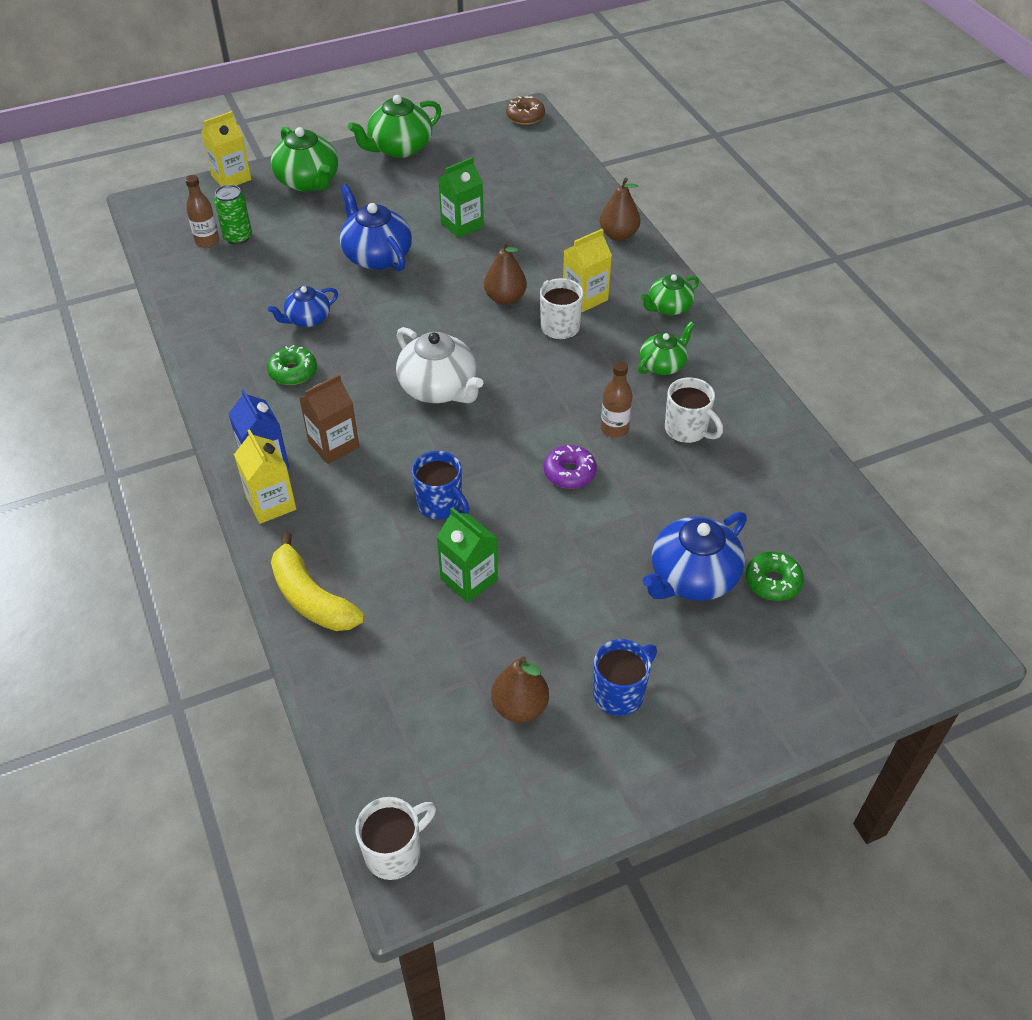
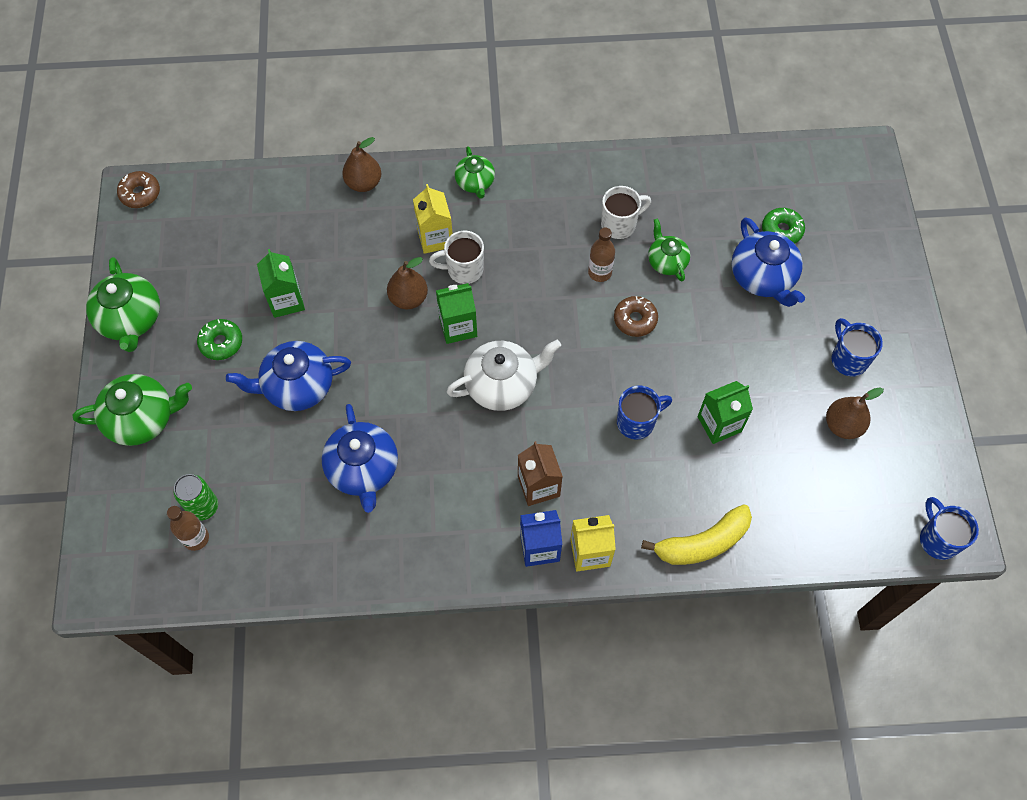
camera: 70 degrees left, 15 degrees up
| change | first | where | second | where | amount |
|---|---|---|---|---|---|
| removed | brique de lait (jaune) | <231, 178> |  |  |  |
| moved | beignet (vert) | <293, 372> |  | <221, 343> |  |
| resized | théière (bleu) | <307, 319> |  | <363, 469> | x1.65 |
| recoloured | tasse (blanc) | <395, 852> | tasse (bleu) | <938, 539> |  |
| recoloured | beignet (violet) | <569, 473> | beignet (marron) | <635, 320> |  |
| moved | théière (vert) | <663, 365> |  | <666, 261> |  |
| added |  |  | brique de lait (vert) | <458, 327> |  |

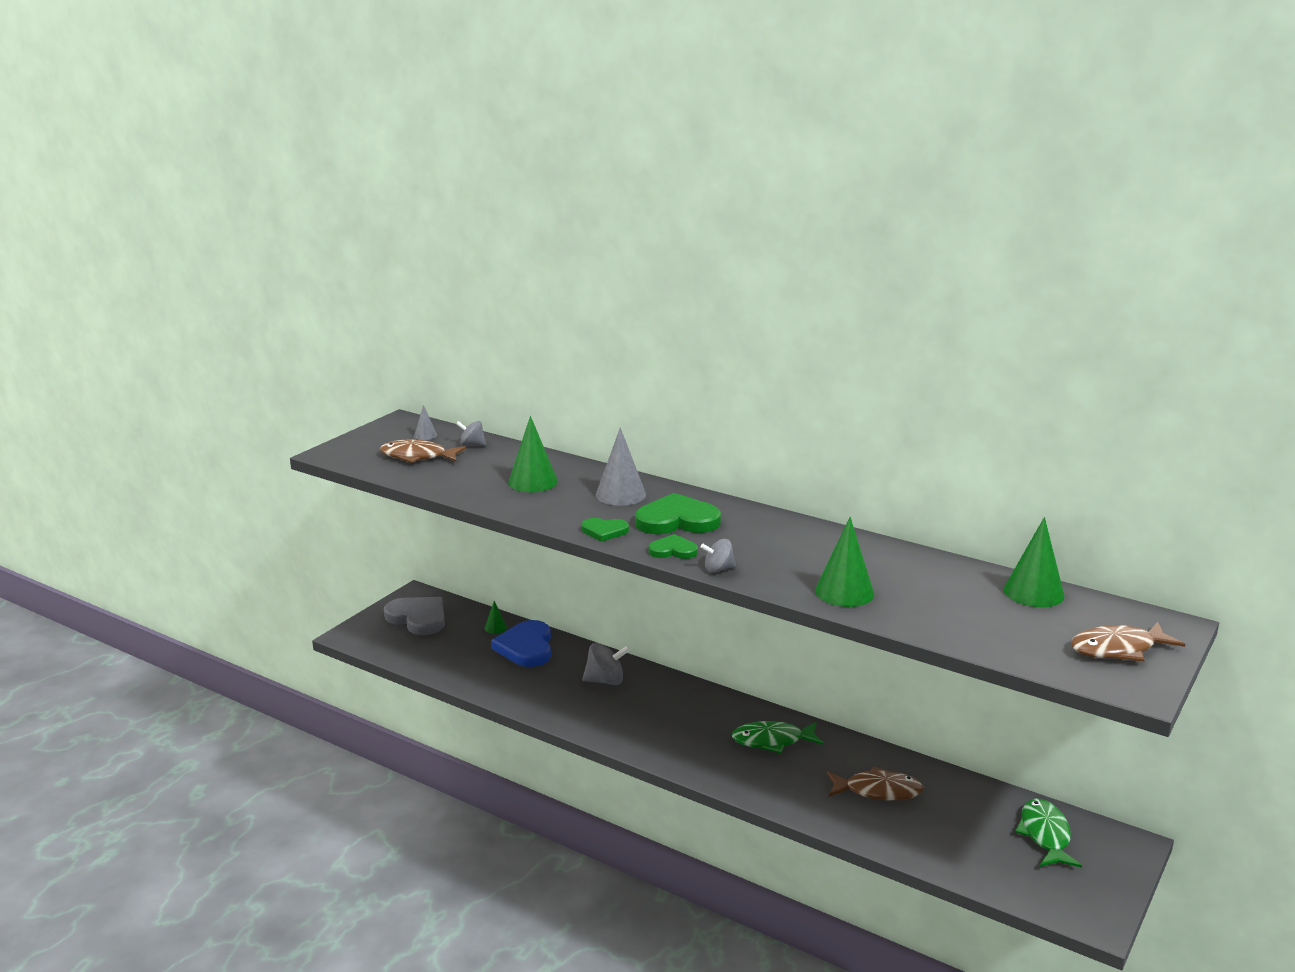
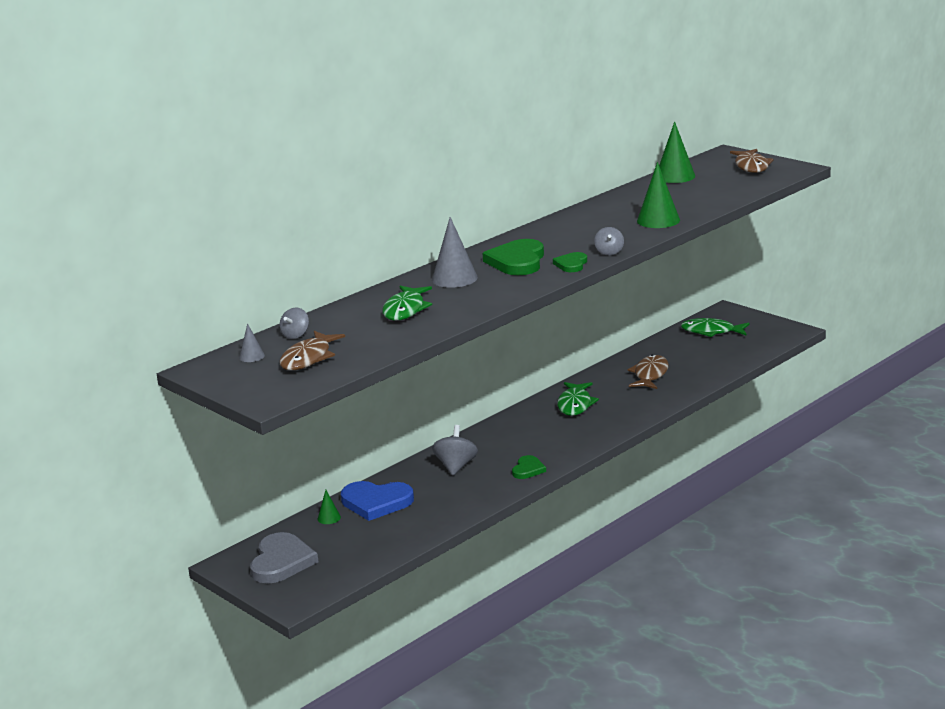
camera: 75 degrees left, 0 degrees up
| change | first | where | second | where | amount |
|---|---|---|---|---|---|
| turned | cœur (gris) | <418, 618> |  | <281, 562> | 135 degrees clockwise |
| replaced | cône (vert) | <533, 482> | poisson (vert) | <405, 310> |  |
| moved | cœur (vert) | <604, 531> |  | <528, 469> |  |

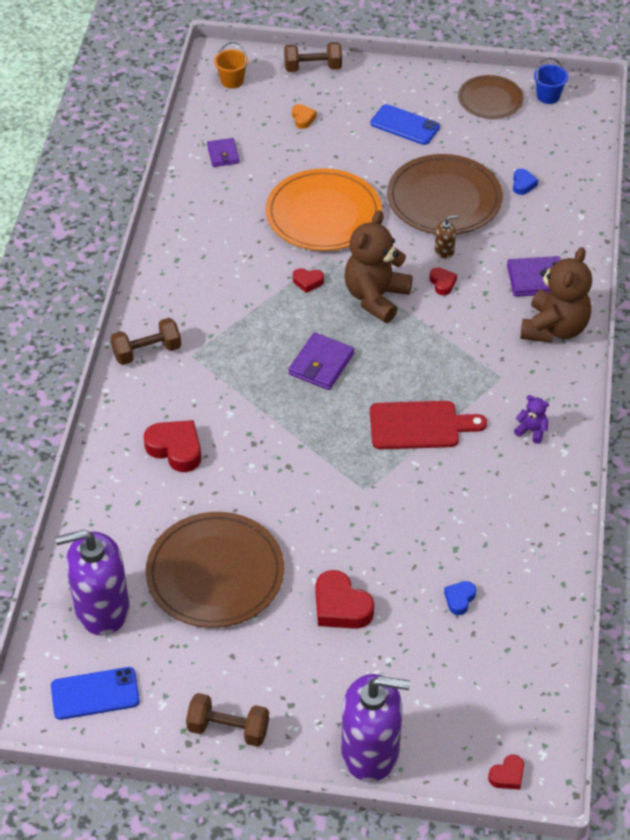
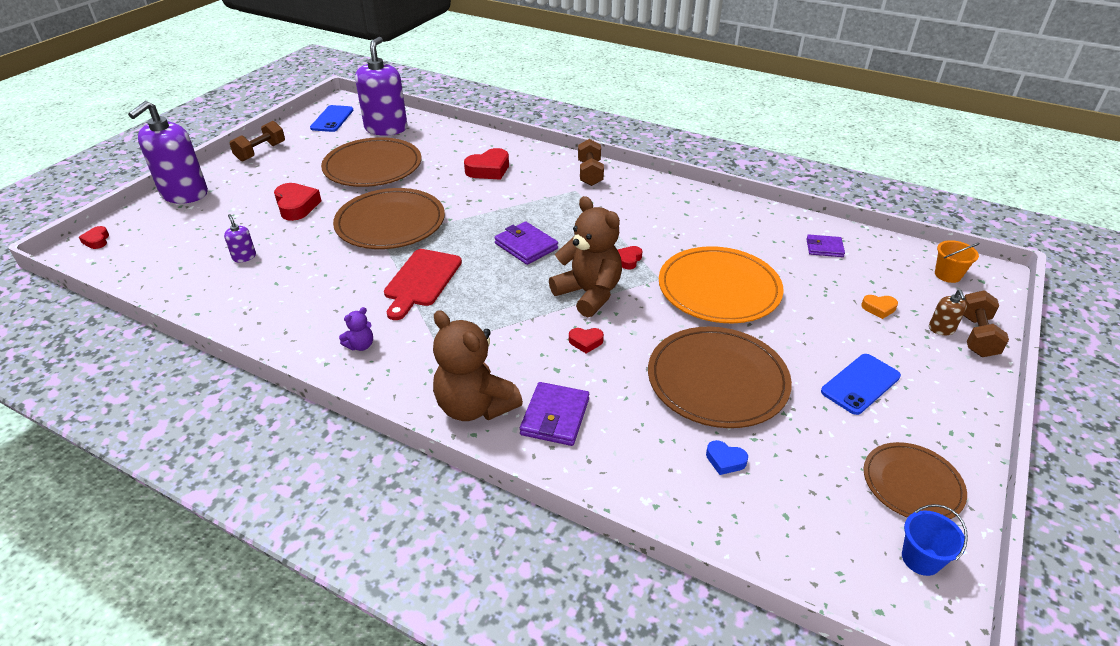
camera: 110 degrees right, 10 degrees down
| change | first | where | second | where | amount |
|---|---|---|---|---|---|
| turned | cœur (rouge) | <341, 606> |  | <296, 206> | 90 degrees clockwise |
| moved | distributeur de savon (marron) | <444, 251> |  | <941, 329> |  |
| replaced | cœur (bleu) | <459, 599> | distributeur de savon (violet) | <244, 257> |  |
| added |  |  | assiette (marron) | <390, 223> |  |

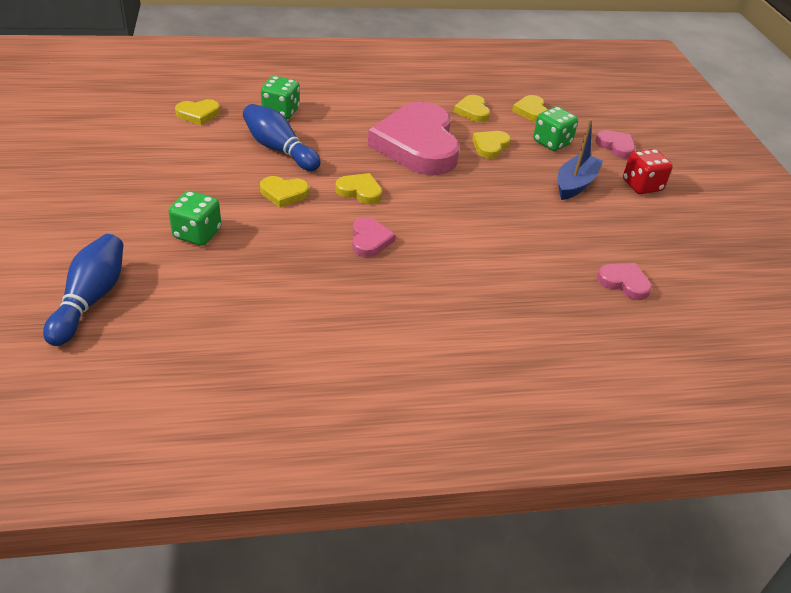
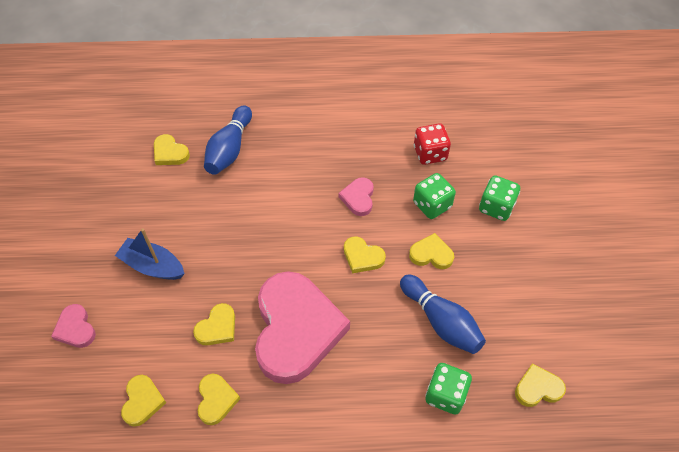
camera: 170 degrees left, 15 degrees up
| change | first | where | second | where | amount |
|---|---|---|---|---|---|
| moved | quille (bleu) | <91, 299> |  | <229, 149> |  |
| moved | dé (vert) | <552, 143> |  | <432, 205> |  |
| turned | bateau (bleu) | <575, 184> |  | <153, 266> | 75 degrees clockwise |
| recoloured | cœur (rose) | <624, 283> | cœur (jaune) | <170, 153> |  |
| moved | dé (rouge) | <642, 186> |  | <430, 153> |  |

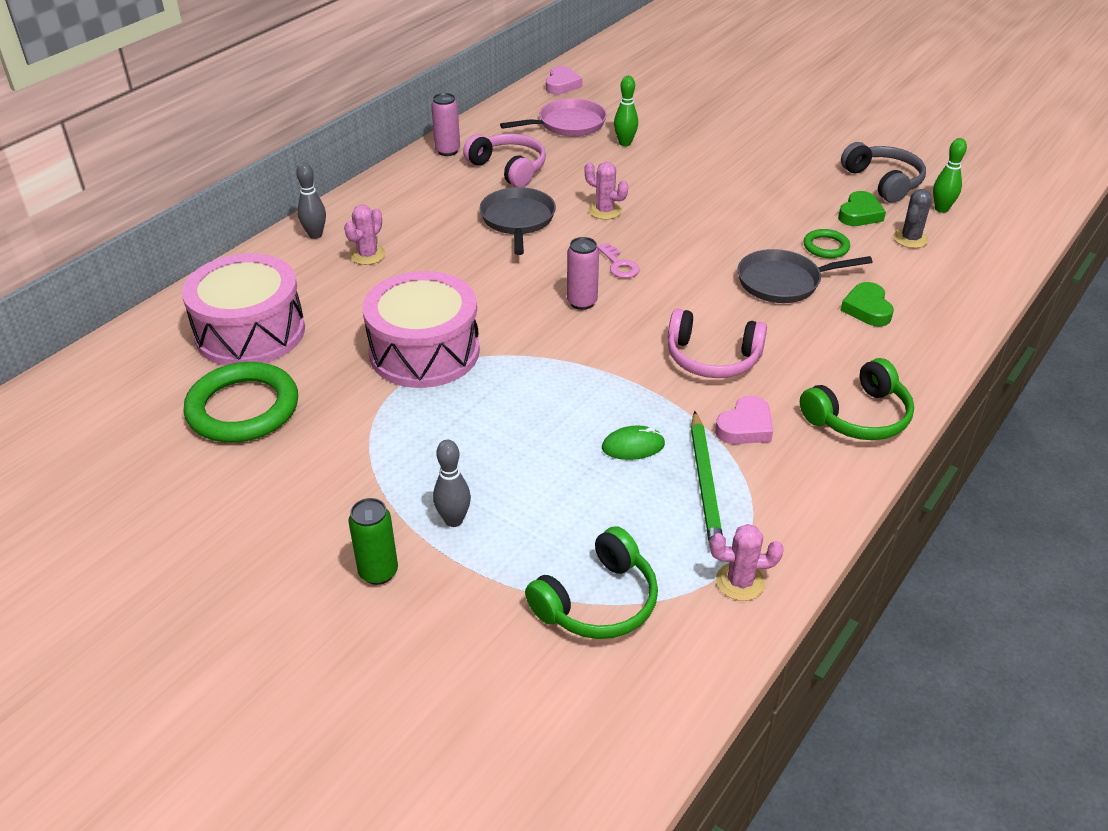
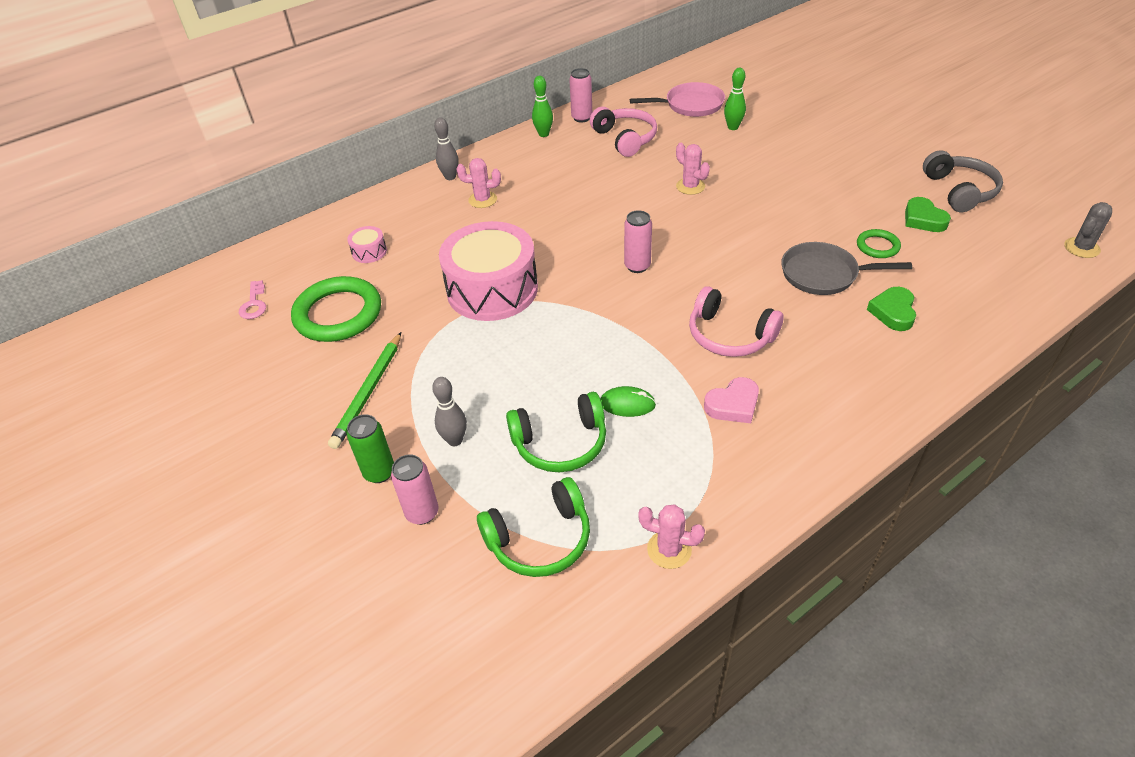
camera: 20 degrees right, 5 degrees up
| change | first | where | second | where | amount |
|---|---|---|---|---|---|
| resized | tambour (rose) | <250, 332> |  | <369, 252> | x0.41 |
| turned | cactus (rose) | <368, 255> |  | <482, 200> | 45 degrees clockwise |
| removed | poêle (gris) | <518, 220> |  |  |  |
| removed | cœur (rose) | <562, 85> |  |  |  |
| moved | clé (rose) | <619, 265> |  | <254, 304> |  |
| moved | crayon (vert) | <705, 484> |  | <368, 392> |  |
| moved | casque audio (vert) | <858, 416> |  | <560, 443> |  |
| turned | cœur (vert) | <860, 214> |  | <923, 219> | 105 degrees clockwise |
| moved | cactus (gris) | <910, 239> |  | <1081, 248> |  |
| moved | quille (vert) | <941, 209> |  | <543, 134> |  |
| added |  |  | canette (rose) | <422, 513> |  |

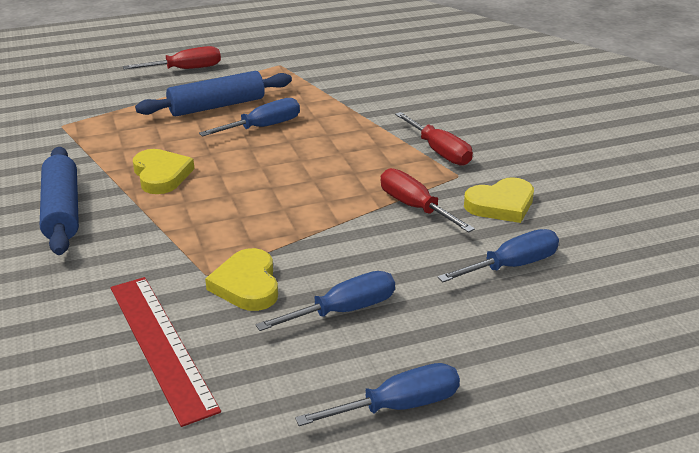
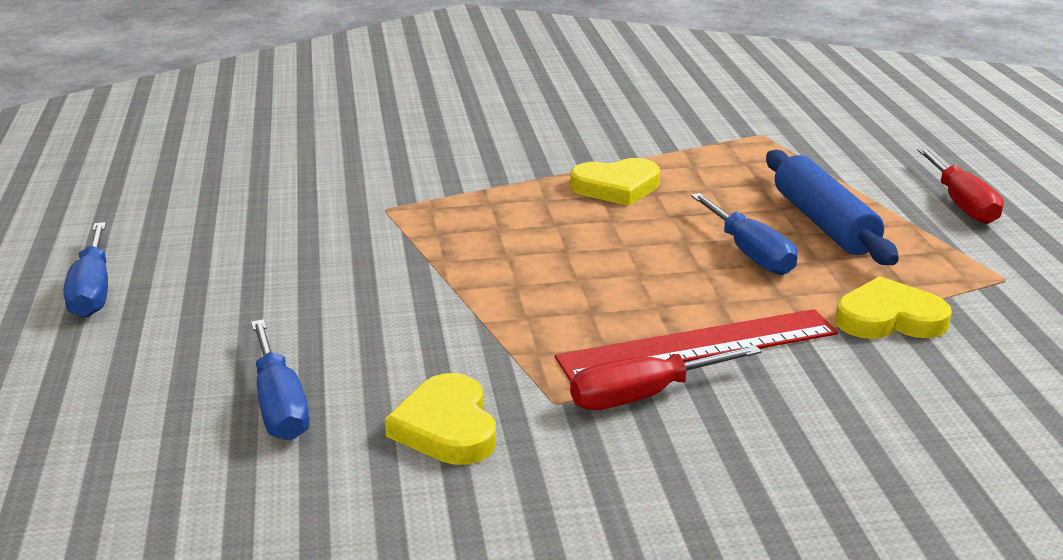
camera: 100 degrees right, 5 degrees down
| change | first | where | second | where | amount |
|---|---|---|---|---|---|
| removed | rouleau à pâtisserie (bleu) | <62, 211> |  |  |  |
| moved | règle (rouge) | <161, 345> |  | <698, 345> |  |
| moved | cœur (jaune) | <247, 285> |  | <889, 318> |  |
| removed | tournevis (bleu) | <344, 311> |  |  |  |
| removed | tournevis (rouge) | <415, 207> |  |  |  |

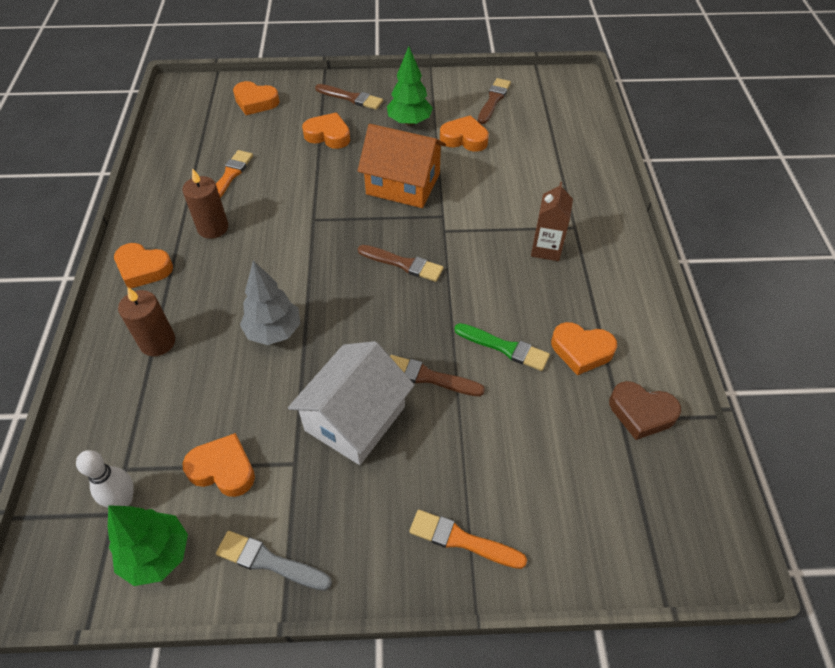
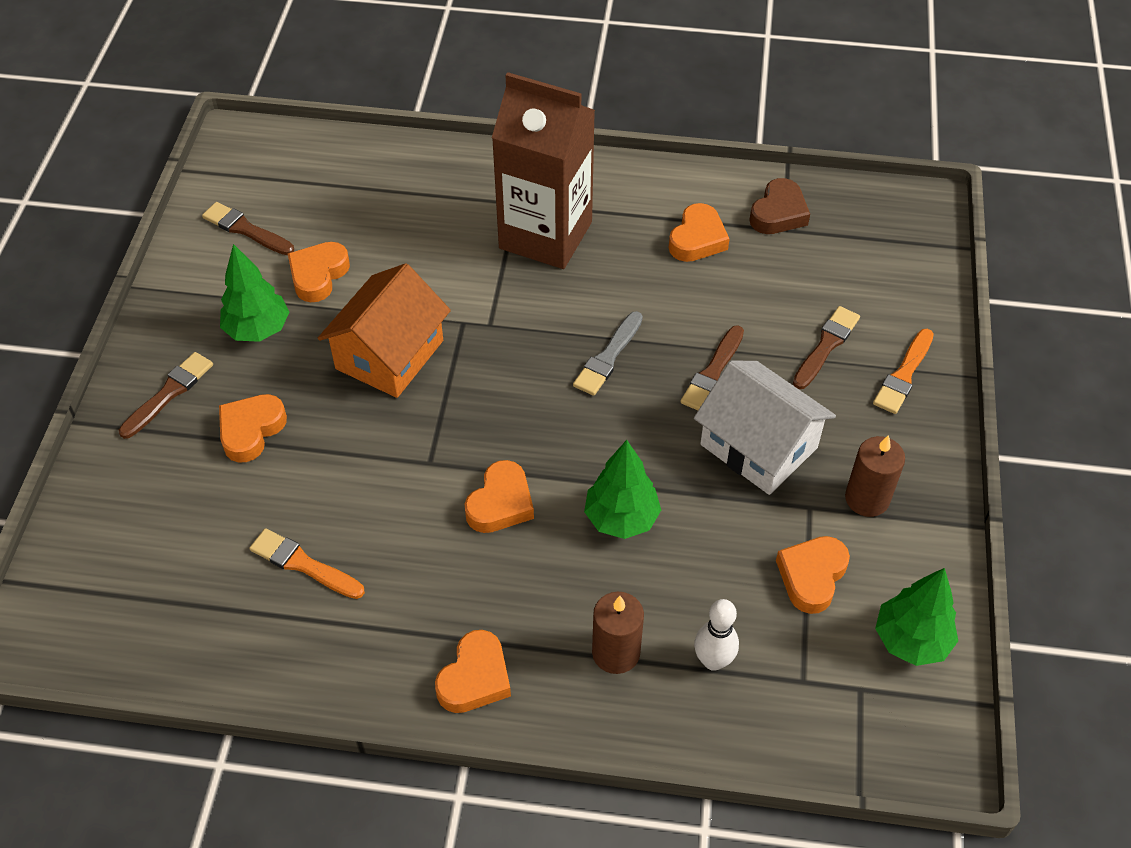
camera: 80 degrees left, 0 degrees up
| change | first | where | second | where | amount |
|---|---|---|---|---|---|
| moved | quille (blanc) | <123, 499> |  | <713, 660> |  |
| moved | bougie (marron) | <213, 228> |  | <867, 498> |  |
| moved | pinceau (gris) | <269, 561> |  | <608, 357> |  |
| moved | cœur (orange) | <255, 102> |  | <500, 503> |  |
| recoloured | arbre (gris) | <274, 331> | arbre (vert) | <621, 518> |  |
| moved | pinceau (marron) | <403, 264> |  | <826, 346> |  |
| removed | pinceau (vert) | <504, 348> |  |  |  |
| resized | brique de lait (marron) | <546, 249> |  | <545, 235> | x2.08 |

